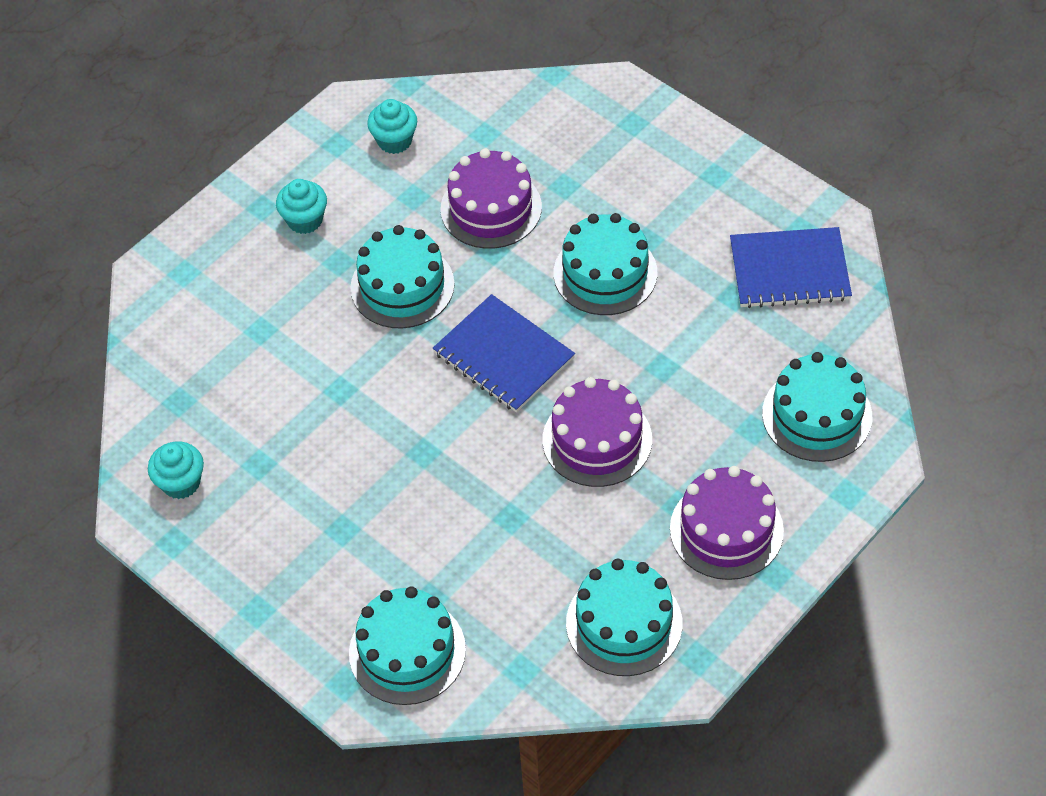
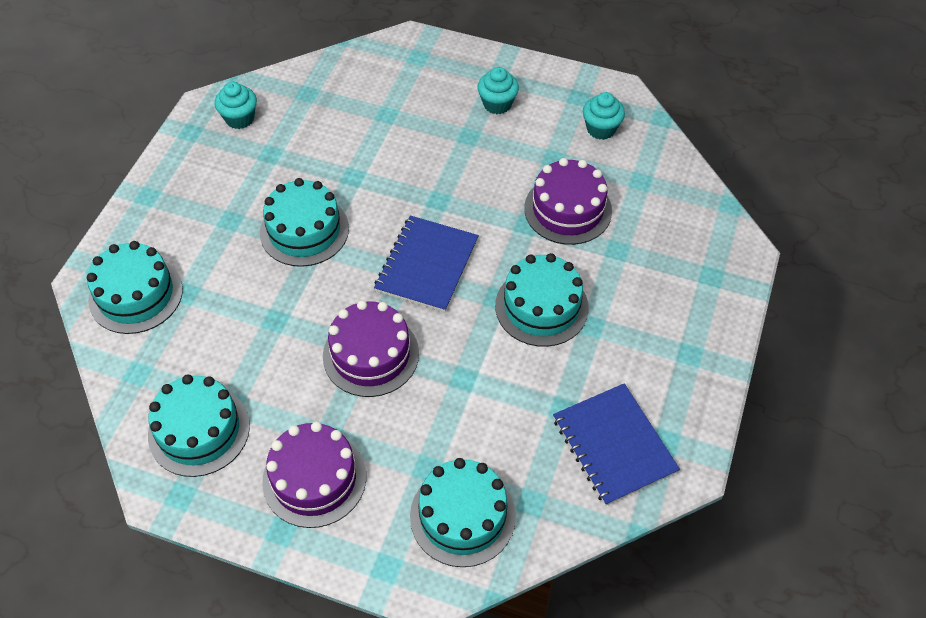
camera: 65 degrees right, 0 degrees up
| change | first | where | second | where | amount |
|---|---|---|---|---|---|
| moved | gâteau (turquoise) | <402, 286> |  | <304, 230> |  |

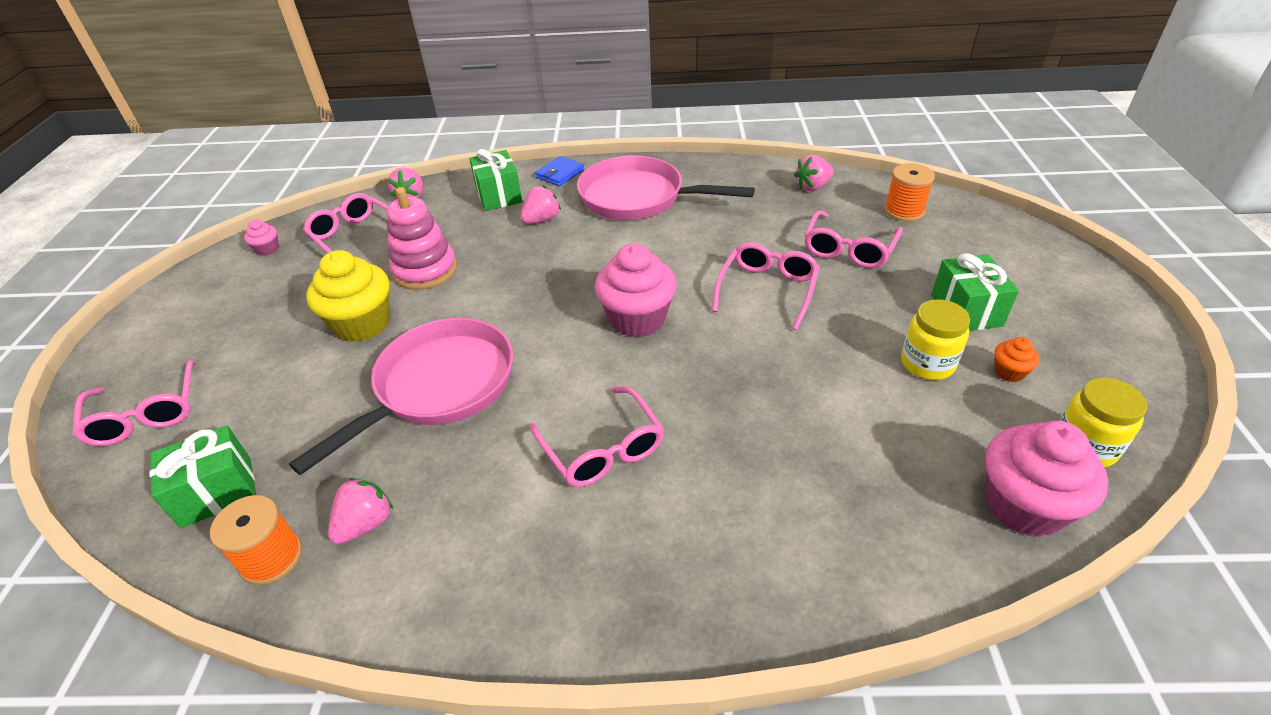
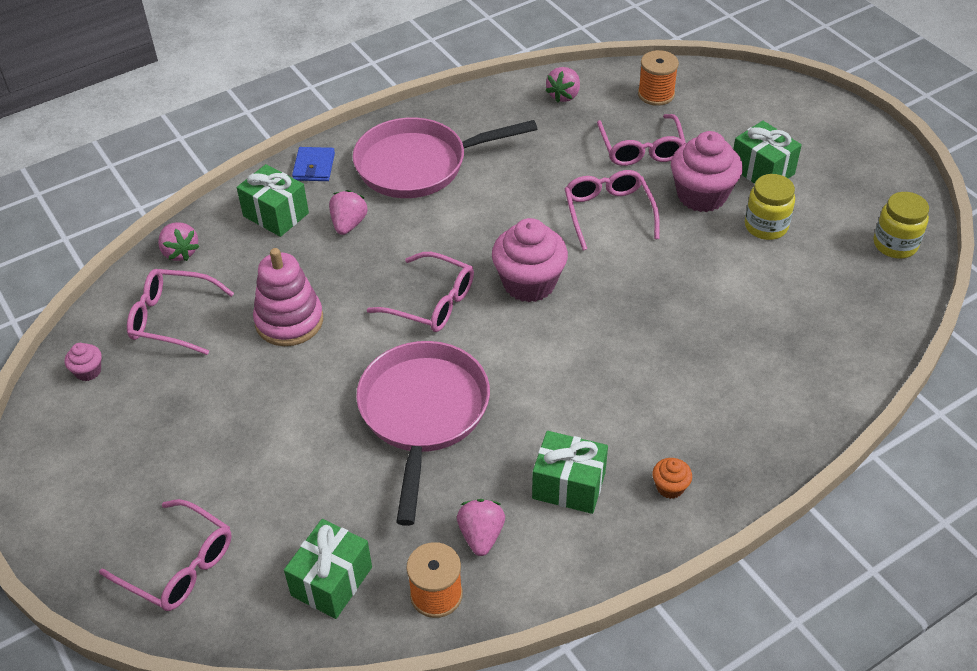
camera: 35 degrees left, 5 degrees up
| change | first | where | second | where | amount |
|---|---|---|---|---|---|
| removed | muffin (jaune) | <362, 324> |  |  |  |
| moved | lunettes (rose) | <602, 448> |  | <431, 302> |  |
| moved | muffin (rose) | <1024, 505> |  | <701, 195> |  |
| moved | muffin (orange) | <1009, 372> |  | <670, 487> |  |
| added |  |  | cadeau (vert) | <568, 485> |  |

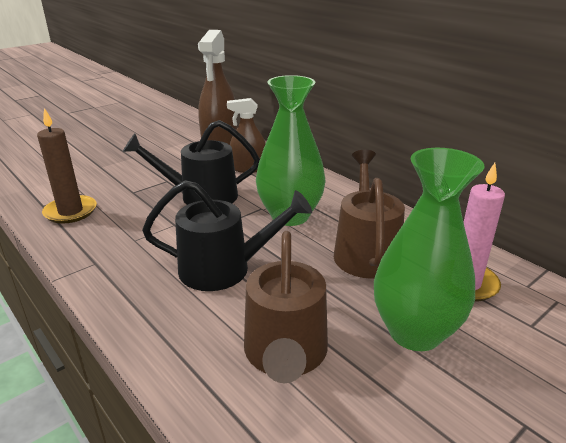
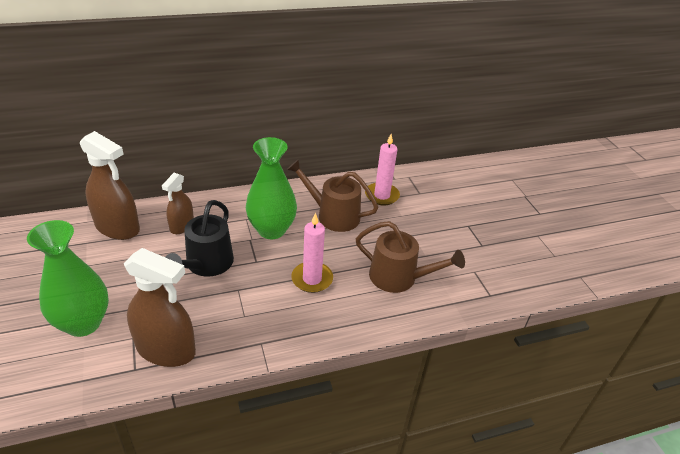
camera: 70 degrees left, 10 degrees up
| change | first | where | second | where | amount |
|---|---|---|---|---|---|
| replaced | bougie (marron) | <70, 212> | vaporisateur (marron) | <166, 349> |  |
| replaced | arrosoir (noir) | <224, 269> | bougie (rose) | <312, 279> |  |
| moved | vase (vert) | <415, 332> |  | <83, 323> |  |

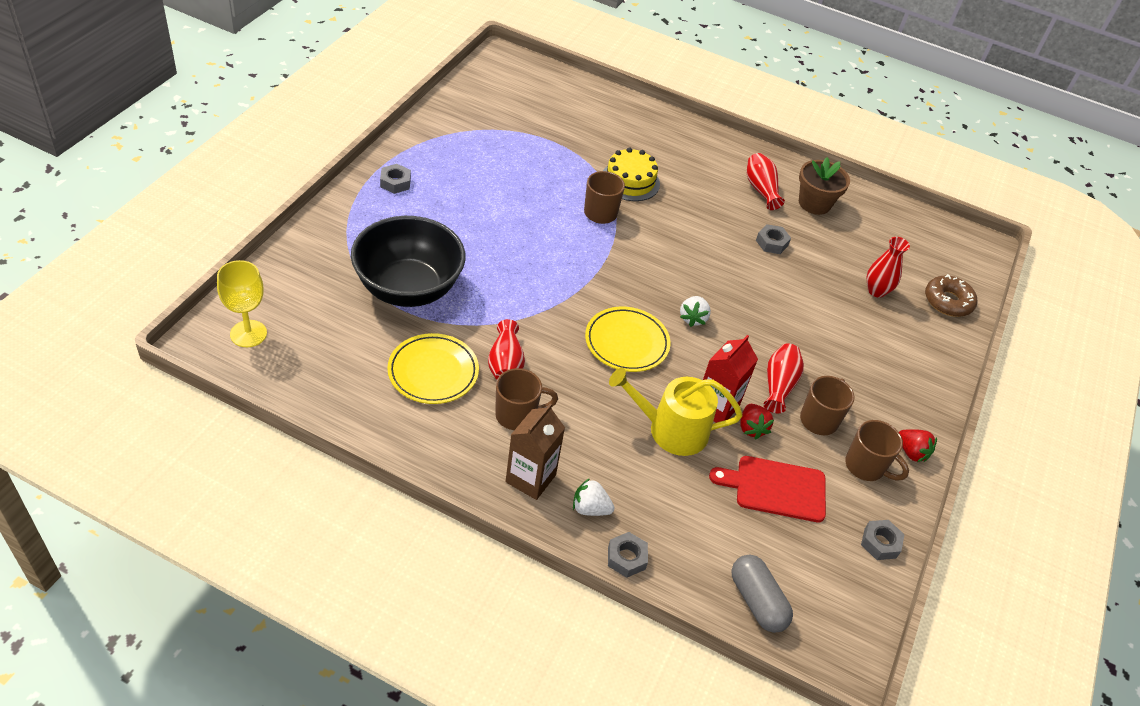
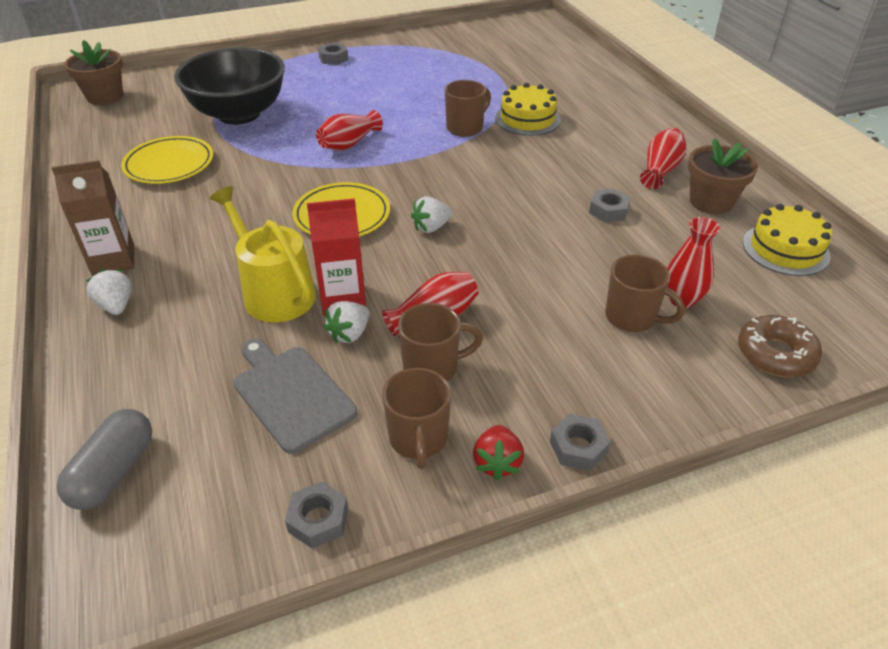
camera: 50 degrees right, 5 degrees down
| change | first | where | second | where | amount |
|---|---|---|---|---|---|
| replaced | verre à pied (jaune) | <248, 333> | pot de fleurs (marron) | <105, 96> |  |
| moved | vase (rouge) | <505, 364> |  | <349, 144> |  |
| moved | tasse (marron) | <517, 415> |  | <632, 318> |  |
| moved | écrou (gris) | <626, 558> |  | <578, 447> |  |
| recoloured | planche à découper (rouge) | <775, 488> | planche à découper (gris) | <291, 394> |  |
| recoloured | fraise (rouge) | <751, 428> | fraise (blanc) | <349, 334> |  |
| added |  |  | gâteau (jaune) | <785, 249> |  |

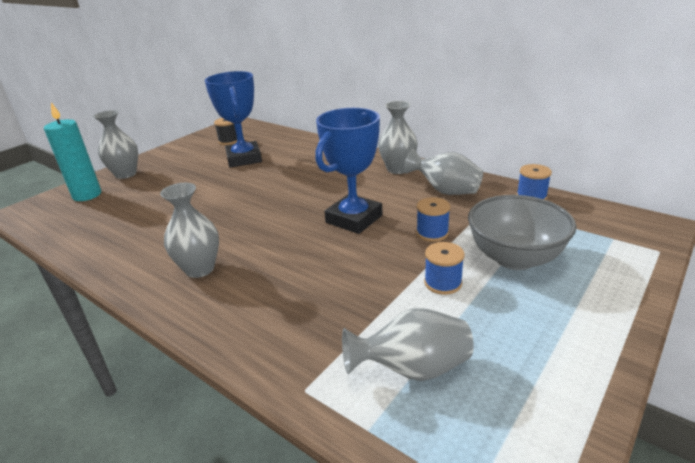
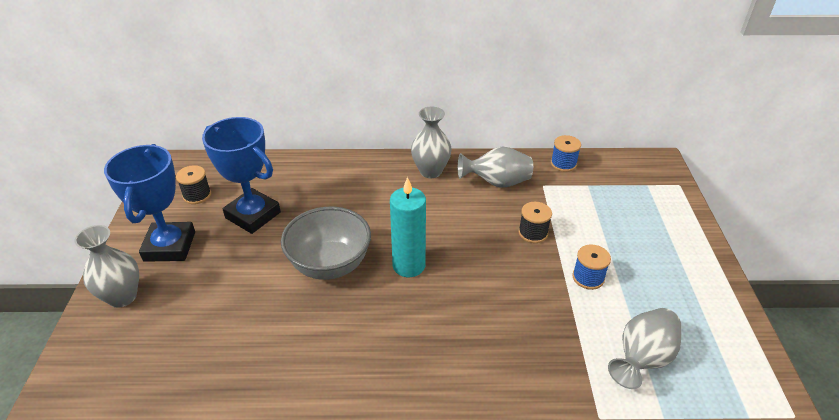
camera: 40 degrees left, 10 degrees up
| change | first | where | second | where | amount |
|---|---|---|---|---|---|
| moved | bougie (turquoise) | <87, 195> |  | <409, 265> |  |
| removed | vase (gris) | <199, 269> |  |  |  |
| moved | trophée (bleu) | <354, 219> |  | <170, 246> |  |
| recoloured | bobine (bleu) | <432, 233> | bobine (noir) | <533, 233> |  |
| moved | bol (gris) | <514, 258> |  | <330, 265> |  |

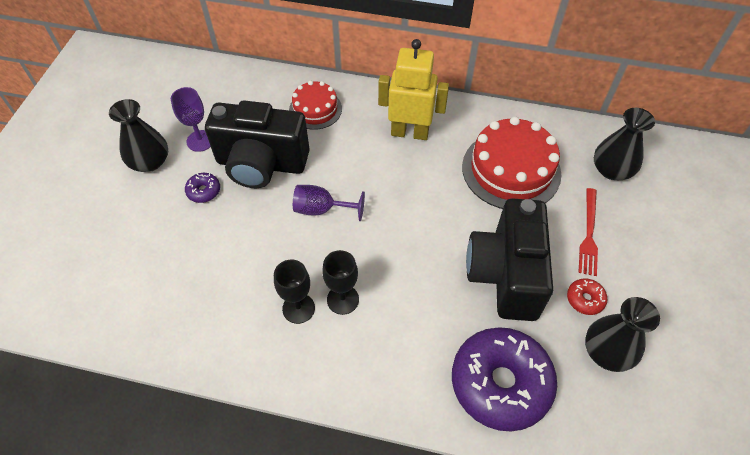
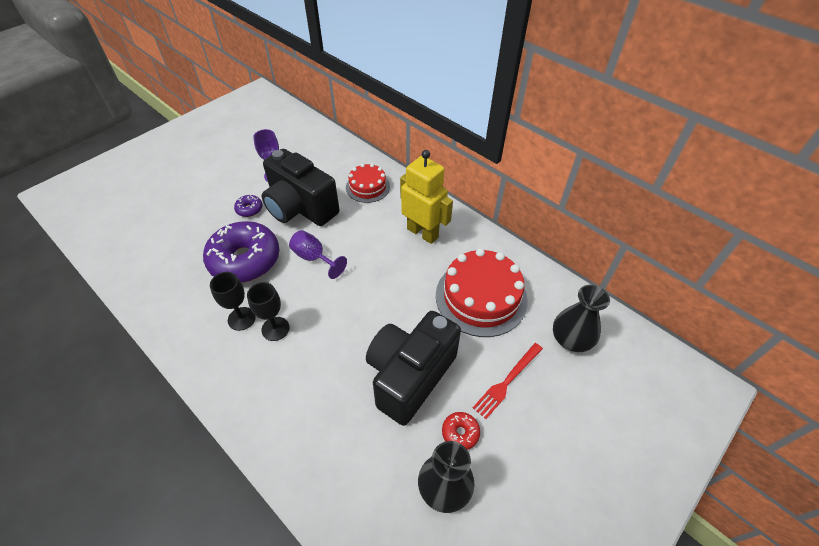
camera: 30 degrees right, 5 degrees down
| change | first | where | second | where | amount |
|---|---|---|---|---|---|
| removed | vase (noir) | <150, 162> |  |  |  |
| moved | beignet (violet) | <500, 383> |  | <245, 260> |  |

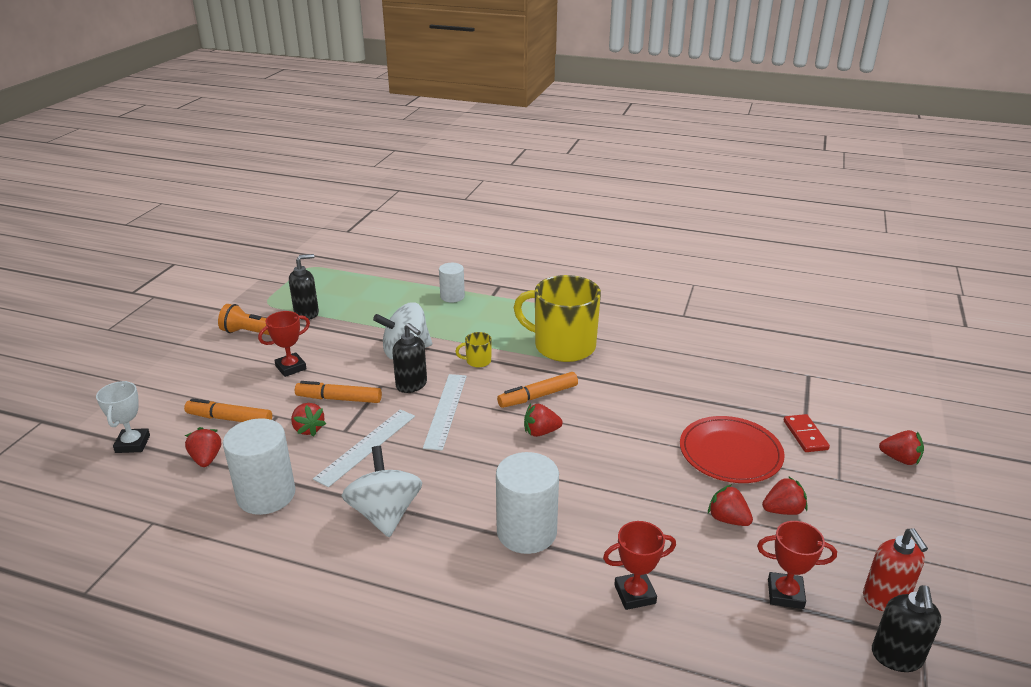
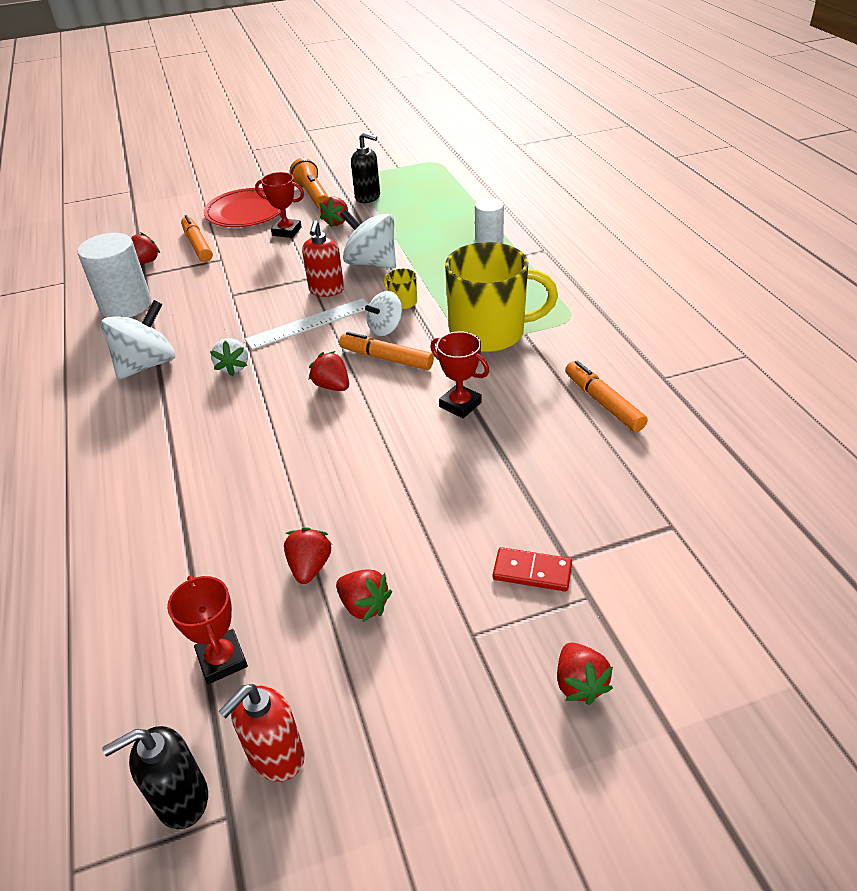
camera: 55 degrees right, 10 degrees up
| change | first | where | second | where | amount |
|---|---|---|---|---|---|
| removed | trophée (blanc) | <132, 444> |  |  |  |
| moved | fraise (rouge) | <308, 429> |  | <337, 222> |  |
| moved | feutre (orange) | <339, 399> |  | <603, 403> |  |
| removed | règle (blanc) | <366, 446> |  |  |  |
| recoloured | distributeur de savon (noir) | <411, 385> | distributeur de savon (rouge) | <326, 290> |  |
| removed | cylindre (blanc) | <526, 532> |  |  |  |
| turned | tasse (jaune) | <563, 346> |  | <489, 332> | 105 degrees clockwise |
| moved | trophée (rouge) | <635, 594> |  | <460, 405> |  |
| moved | assiette (rouge) | <730, 453> |  | <246, 211> |  |
| turned | domino (rouge) | <805, 435> |  | <532, 571> | 60 degrees clockwise |
| added |  |  | fraise (blanc) | <233, 367> |  |
| added |  |  | toupie (blanc) | <386, 328> |  |

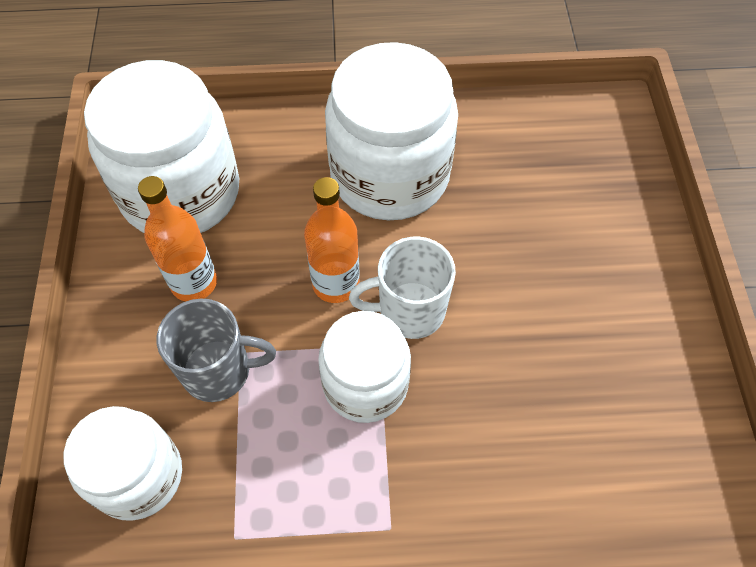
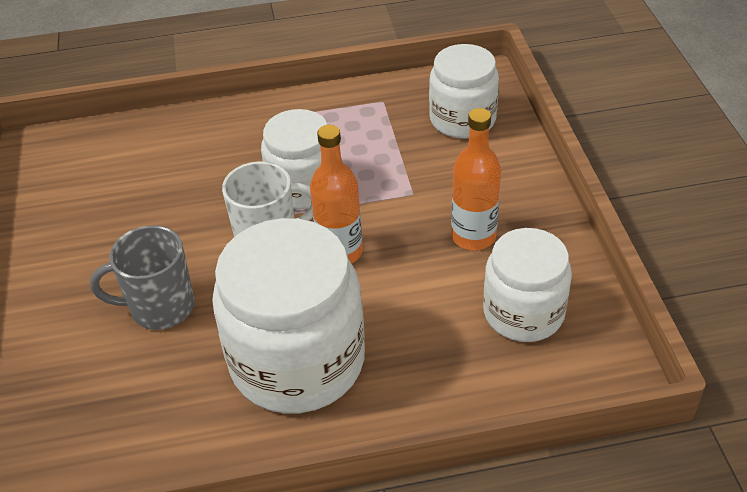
camera: 175 degrees right, 15 degrees down
| change | first | where | second | where | amount |
|---|---|---|---|---|---|
| resized | bocal (blanc) | <180, 192> |  | <523, 313> | x0.62 |
| moved | tasse (gris) | <219, 371> |  | <160, 307> |  |

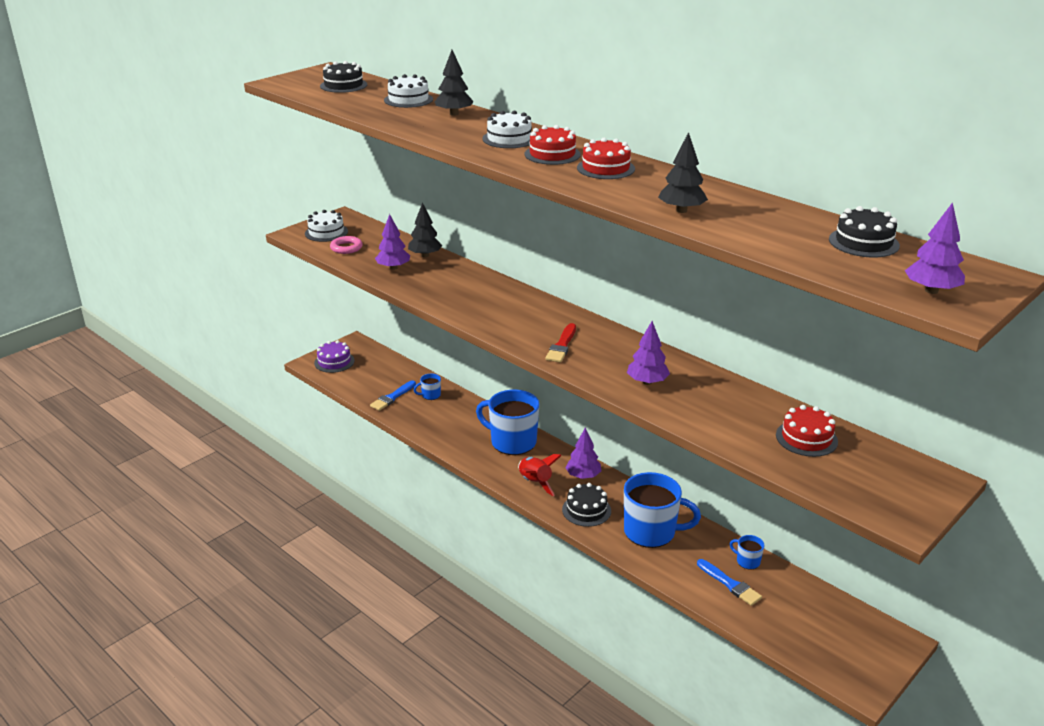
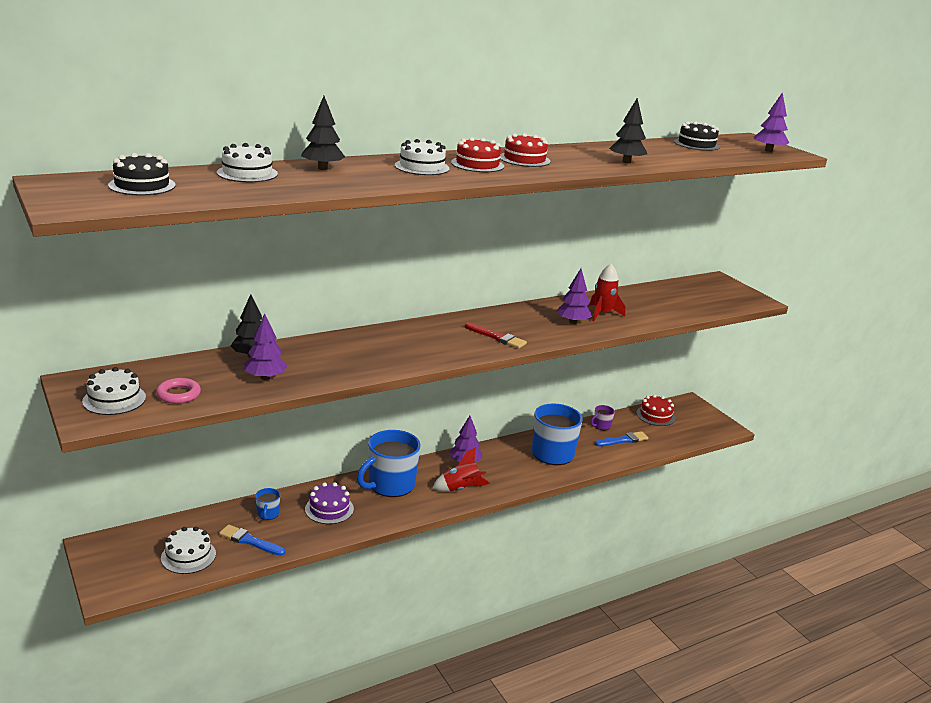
camera: 75 degrees left, 5 degrees down
| change | first | where | second | where | amount |
|---|---|---|---|---|---|
| moved | gâteau (violet) | <334, 362> |  | <329, 509> |  |
| turned | pinceau (bleu) | <392, 397> |  | <249, 541> | 150 degrees clockwise |
| removed | gâteau (noir) | <586, 510> |  |  |  |
| recoloured | tasse (bleu) | <747, 561> | tasse (violet) | <601, 426> |  |
| moved | gâteau (rouge) | <806, 438> |  | <655, 415> |  |
| added |  |  | gâteau (blanc) | <188, 556> |  |
| added |  |  | fusée (rouge) | <602, 314> |  |

